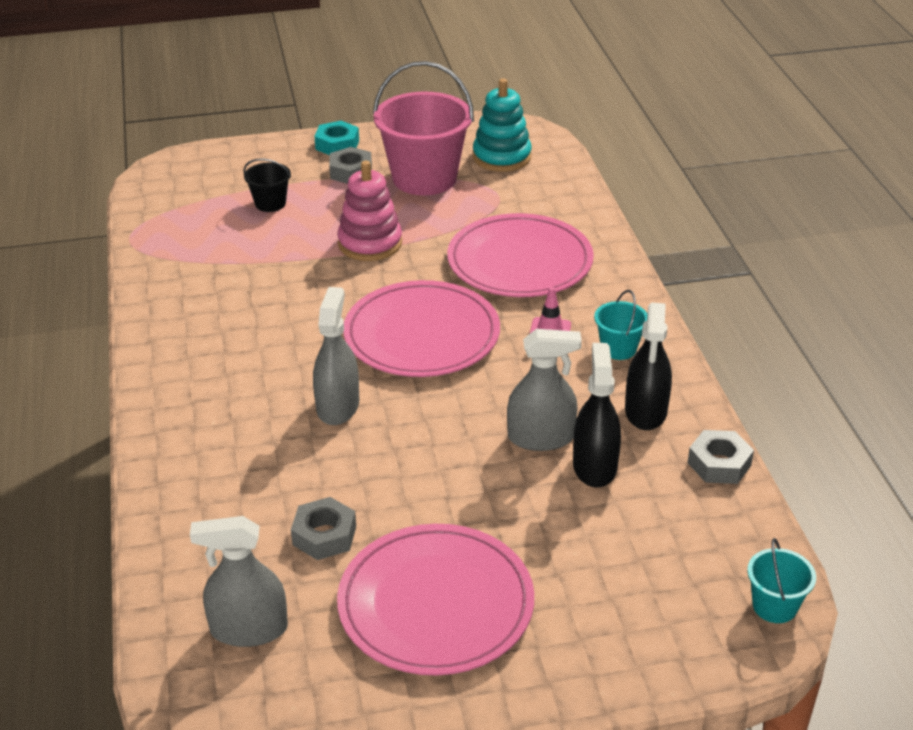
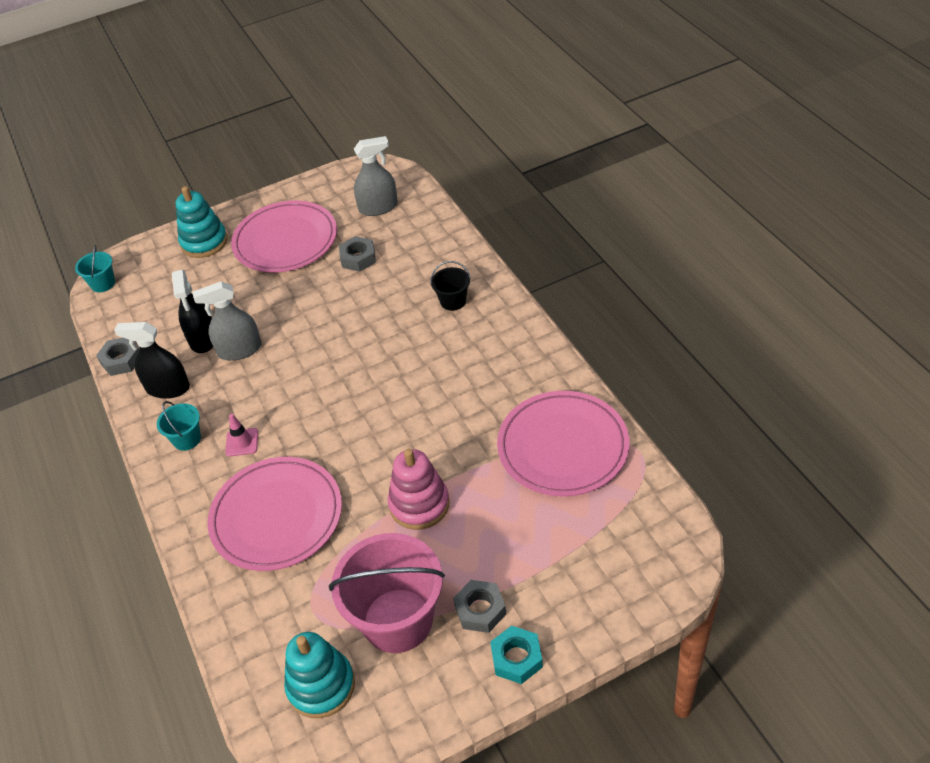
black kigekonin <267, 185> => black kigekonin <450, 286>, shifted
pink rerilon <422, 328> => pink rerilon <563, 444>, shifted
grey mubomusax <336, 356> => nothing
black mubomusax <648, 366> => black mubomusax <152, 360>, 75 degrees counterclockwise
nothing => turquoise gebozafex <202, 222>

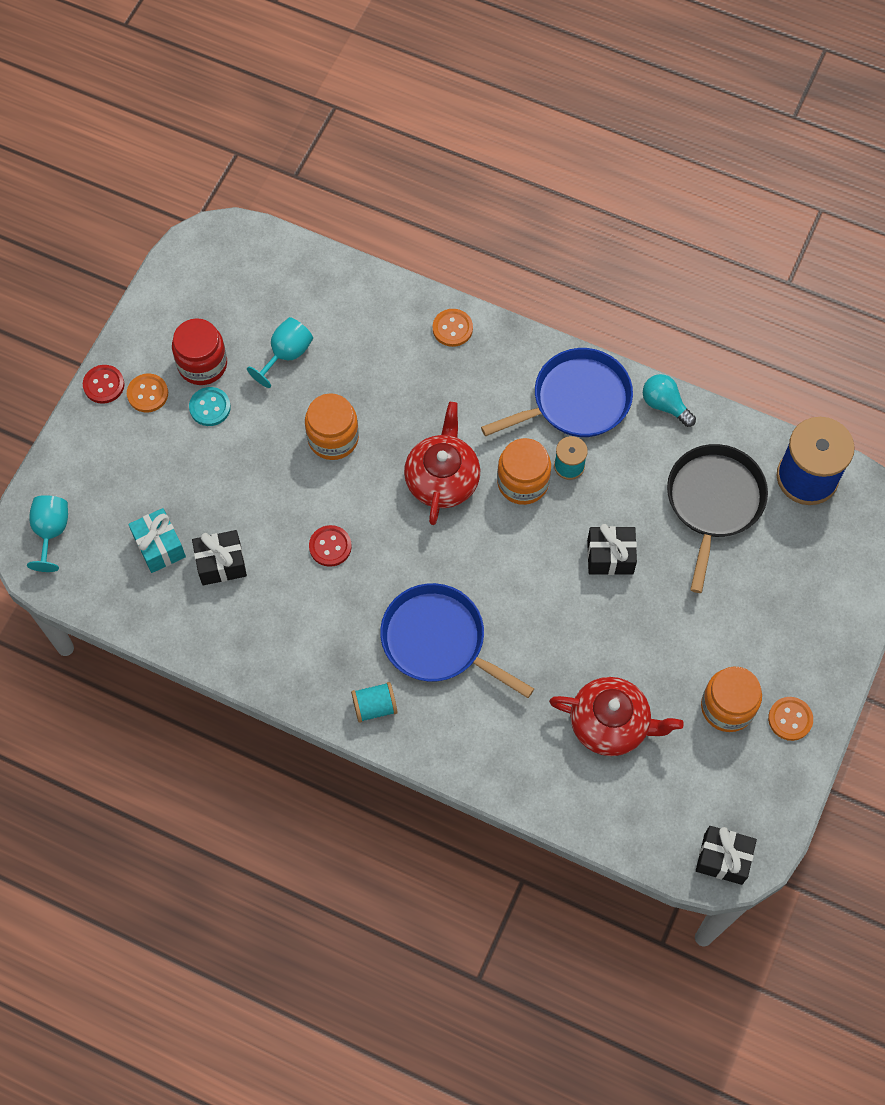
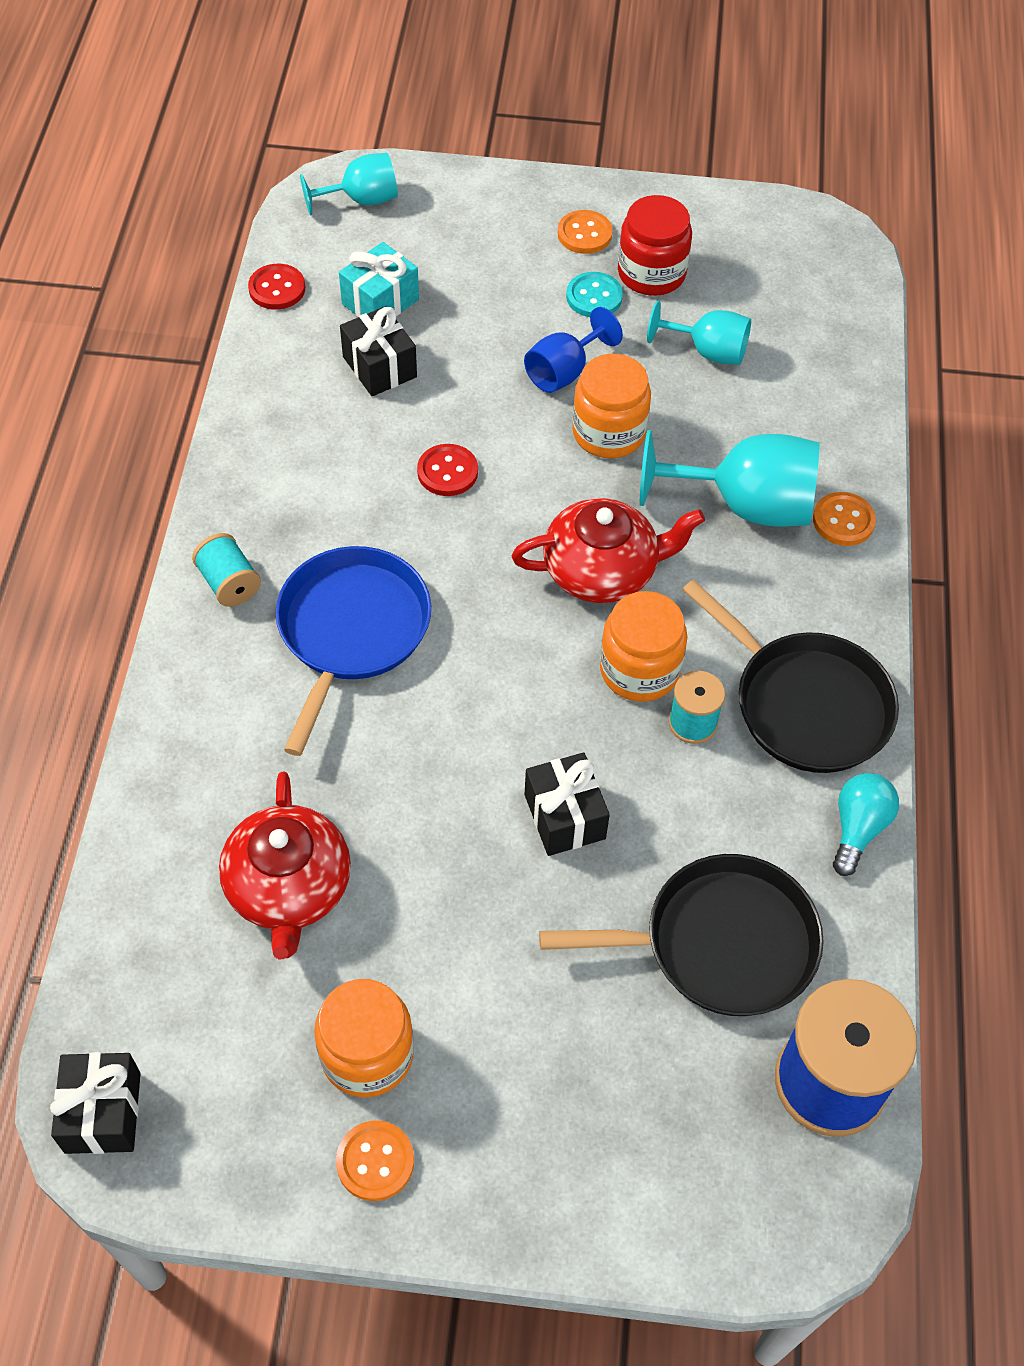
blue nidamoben <557, 392> => black nidamoben <790, 676>
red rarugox <104, 384> => red rarugox <276, 287>, shifted
nothing => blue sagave <573, 350>
nothing => turquoise sagave <729, 478>

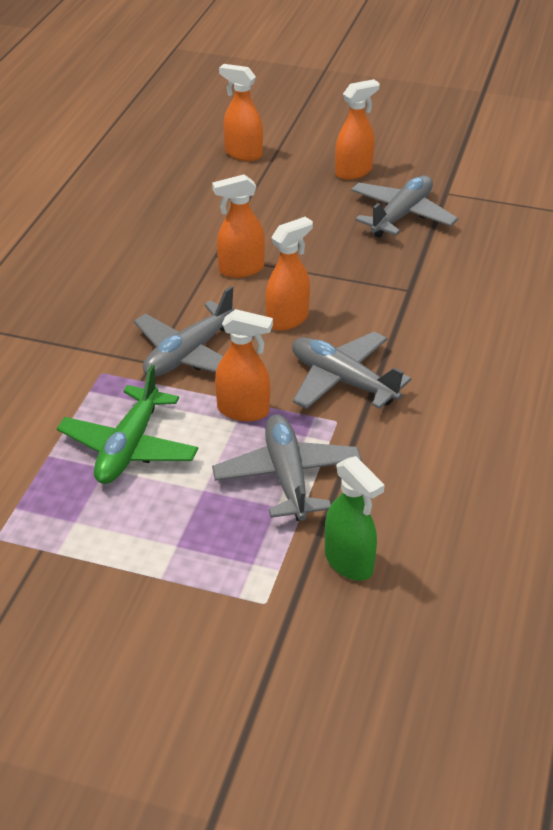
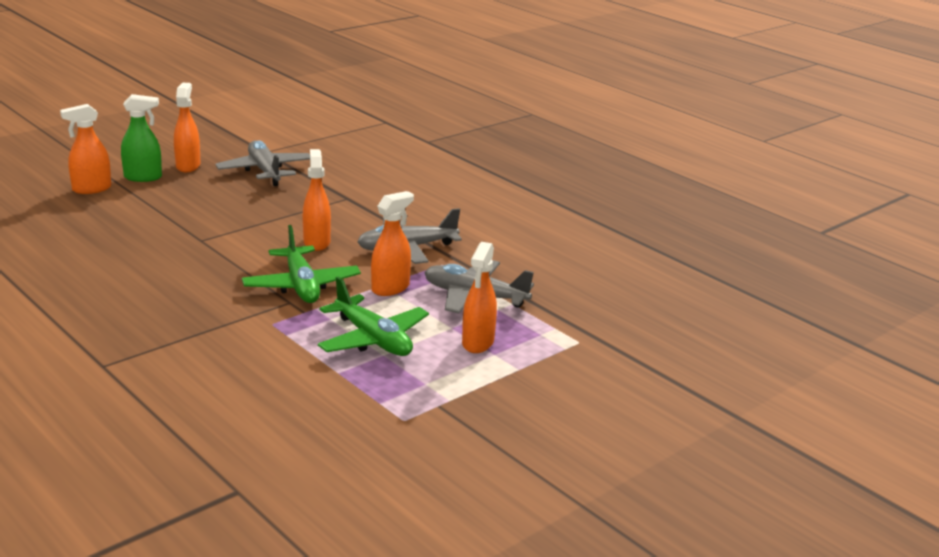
orange mubomusax <238, 226> => orange mubomusax <479, 297>, shifted
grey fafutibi <184, 331> => green fafutibi <301, 264>
green mubomusax <355, 518> => green mubomusax <141, 138>, shifted

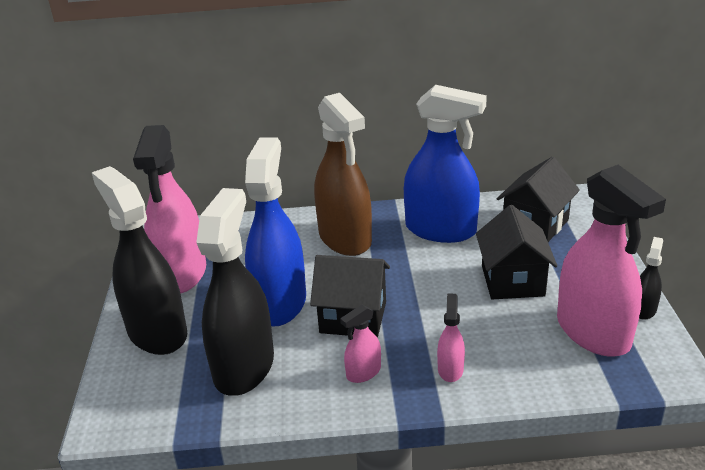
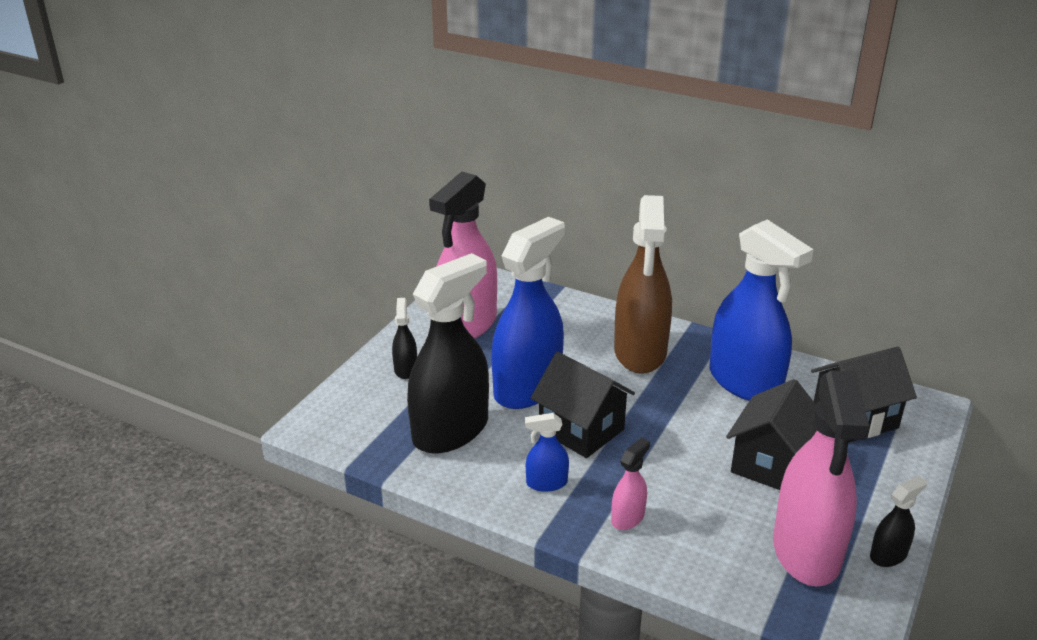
black mubomusax <139, 260> => black mubomusax <404, 338>, x0.44
pink mubomusax <360, 344> => blue mubomusax <547, 452>

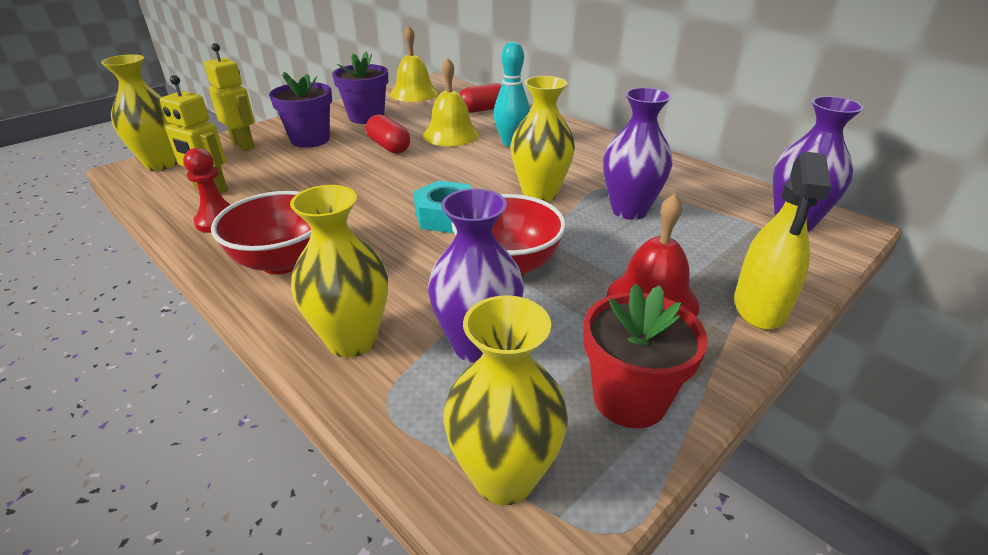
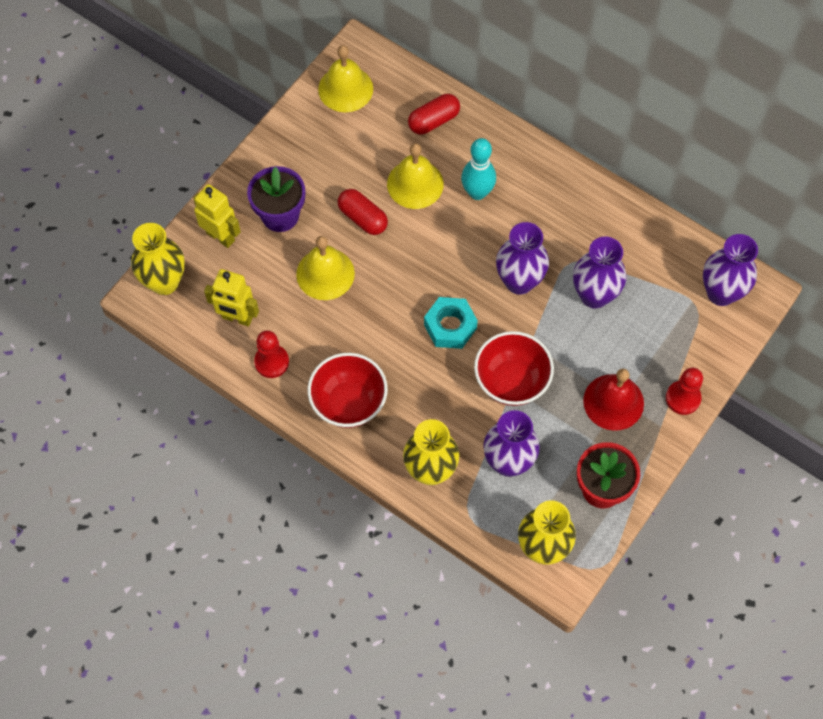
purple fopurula <360, 88> => nothing
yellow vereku <542, 139> => purple vereku <522, 258>
yellow mubomusax <782, 240> => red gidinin <684, 391>
nothing => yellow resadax <325, 268>

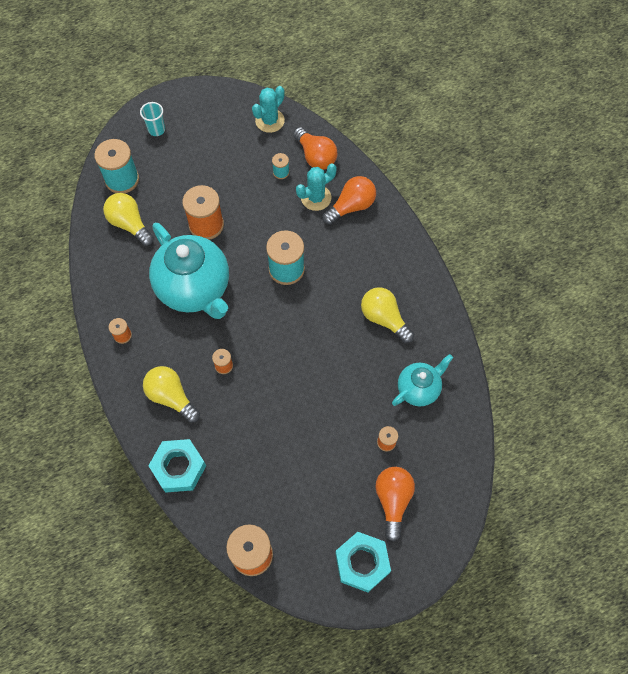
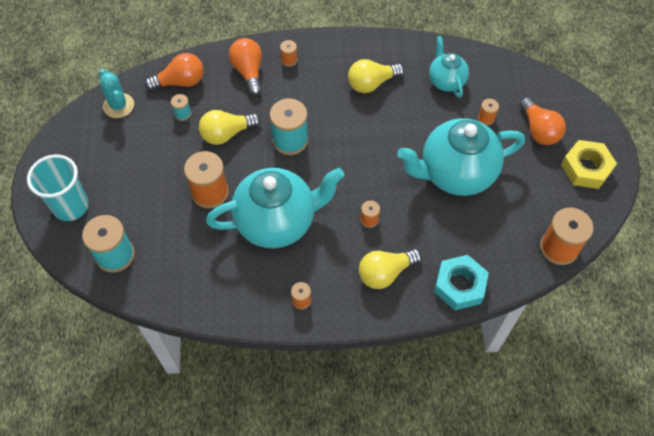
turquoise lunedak <152, 119> => turquoise lunedak <57, 187>, x1.83
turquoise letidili <316, 187> => nothing
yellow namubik <128, 219> => yellow namubik <229, 127>, shifted
orange namubik <395, 504> => orange namubik <543, 121>, 135 degrees counterclockwise
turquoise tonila <363, 562> => yellow tonila <589, 164>
nothing => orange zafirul <289, 53>
nothing => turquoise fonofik <461, 157>

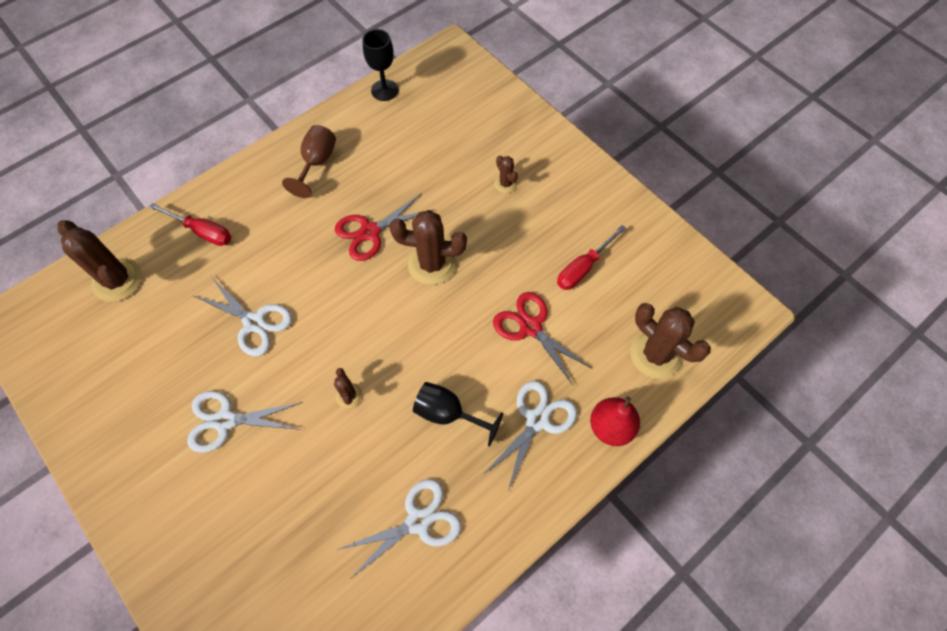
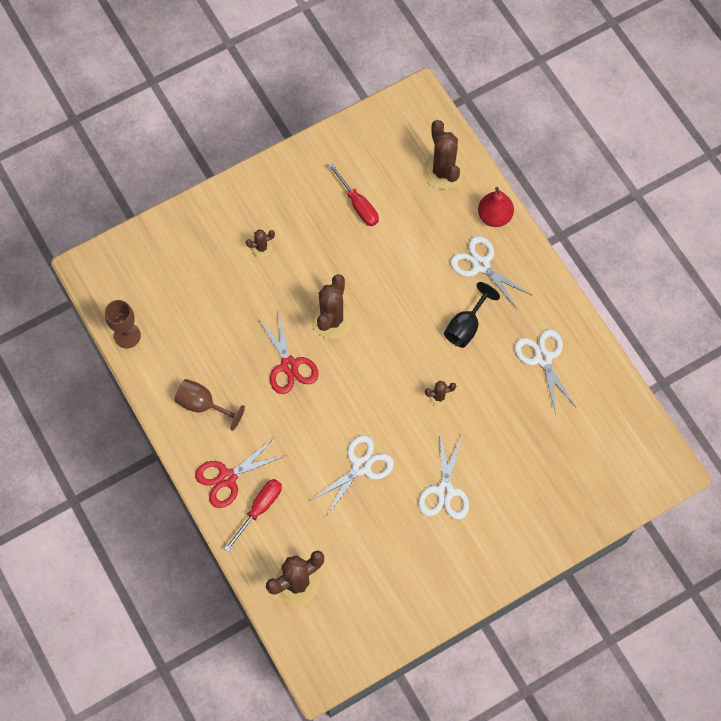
black sagave <381, 65> => brown sagave <123, 324>
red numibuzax <543, 338> => red numibuzax <239, 472>, shifted
brown letidili <670, 341> => brown letidili <443, 154>, 75 degrees counterclockwise

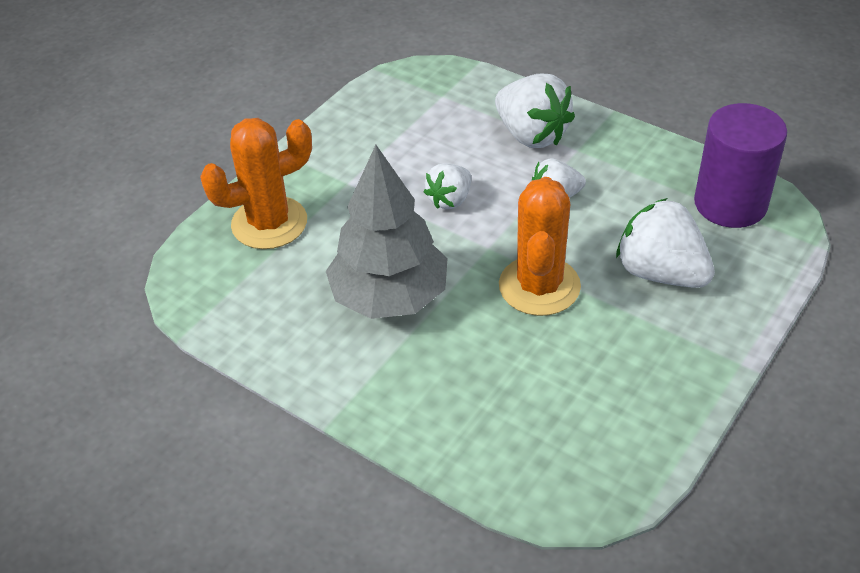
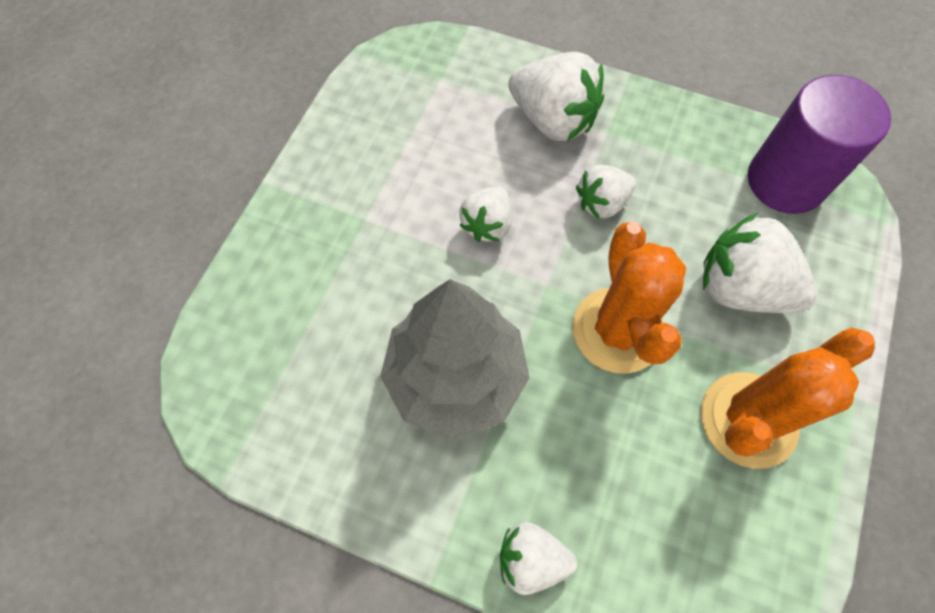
orange letidili <256, 183> => orange letidili <788, 398>, shifted
nothing => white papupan <538, 558>

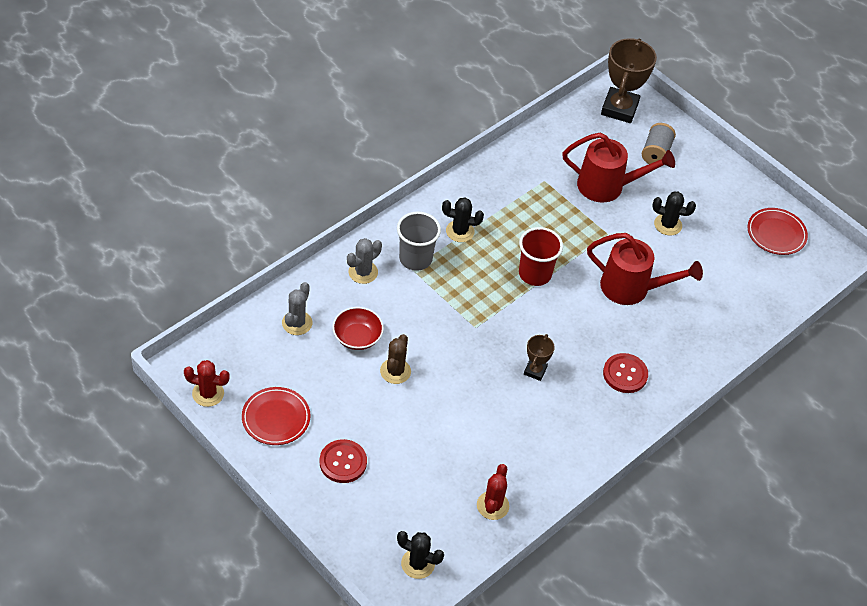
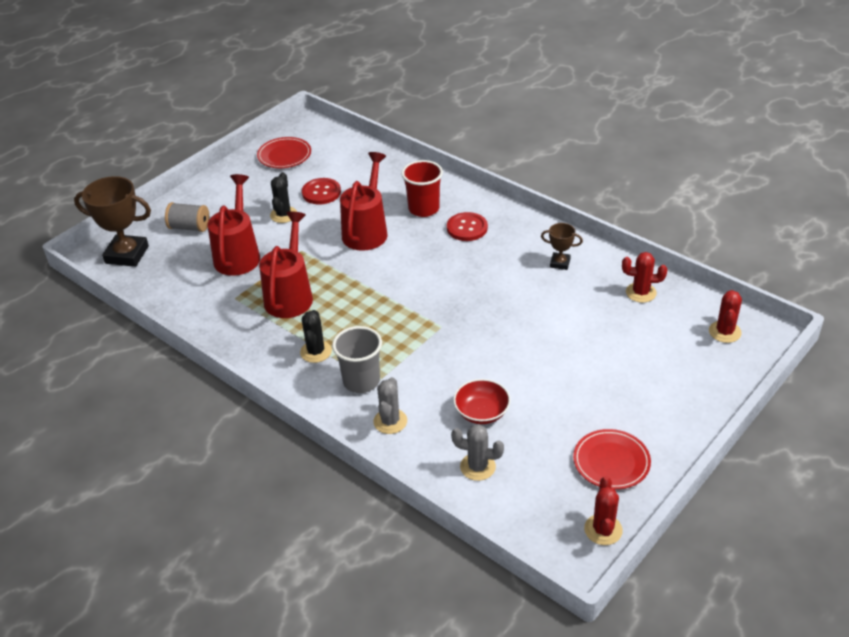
red lunedak <541, 256> => red lunedak <422, 188>, shifted
grey letidili <364, 261> => grey letidili <390, 405>, 60 degrees clockwise
brown letidili <395, 359> => nothing
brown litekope <539, 357> => brown litekope <562, 246>, shifted
red rarugox <343, 461> => red rarugox <321, 191>, shifted
black letidili <420, 555> => red letidili <725, 316>
nothing => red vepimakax <286, 264>

